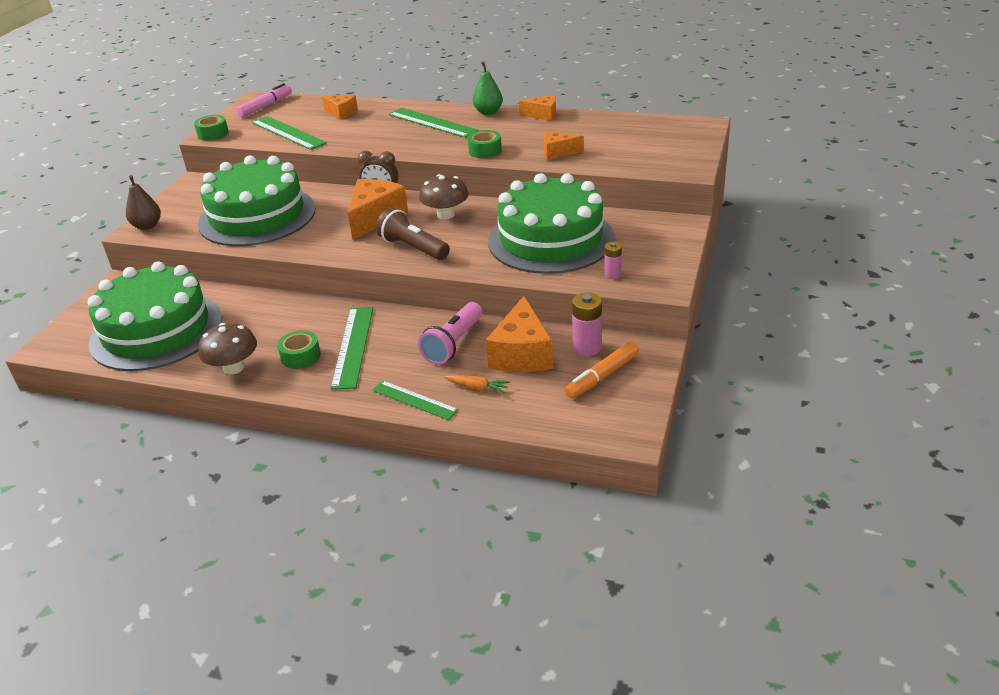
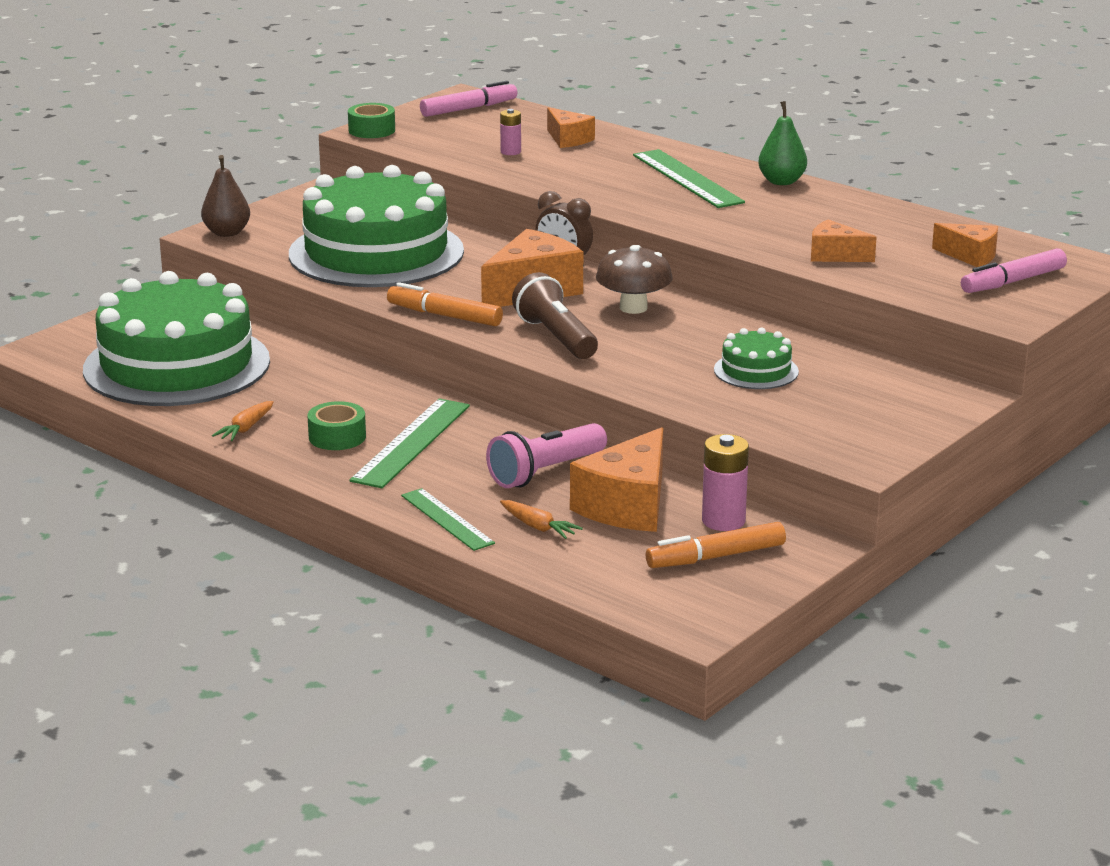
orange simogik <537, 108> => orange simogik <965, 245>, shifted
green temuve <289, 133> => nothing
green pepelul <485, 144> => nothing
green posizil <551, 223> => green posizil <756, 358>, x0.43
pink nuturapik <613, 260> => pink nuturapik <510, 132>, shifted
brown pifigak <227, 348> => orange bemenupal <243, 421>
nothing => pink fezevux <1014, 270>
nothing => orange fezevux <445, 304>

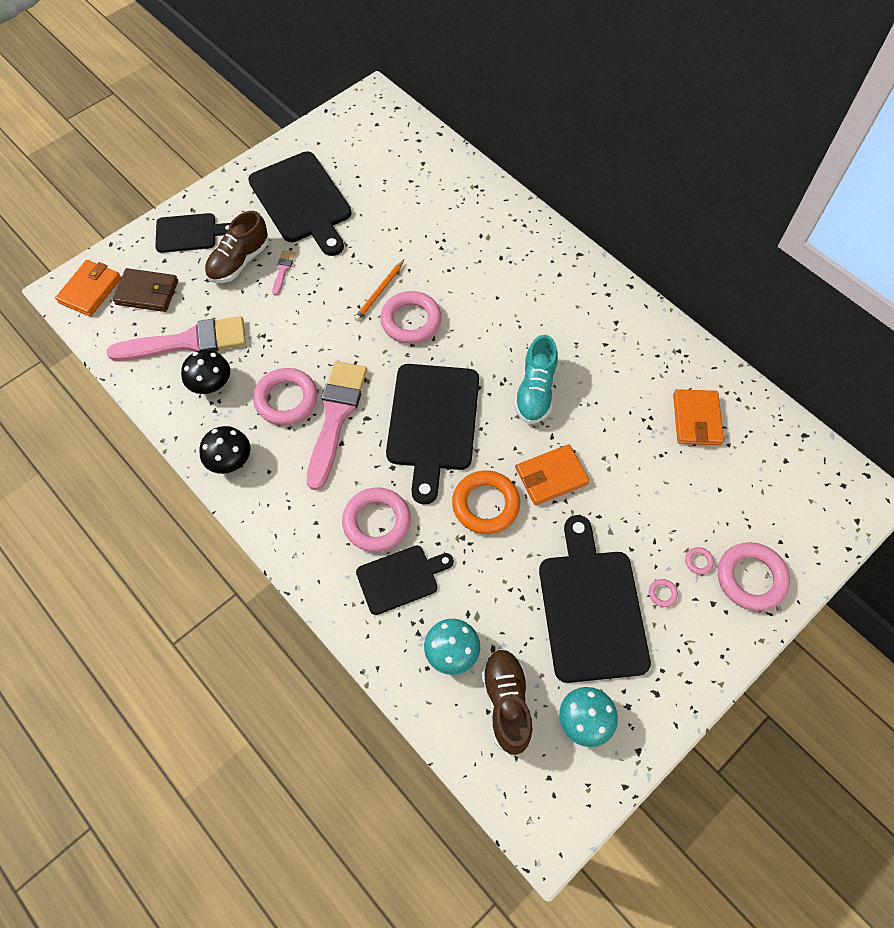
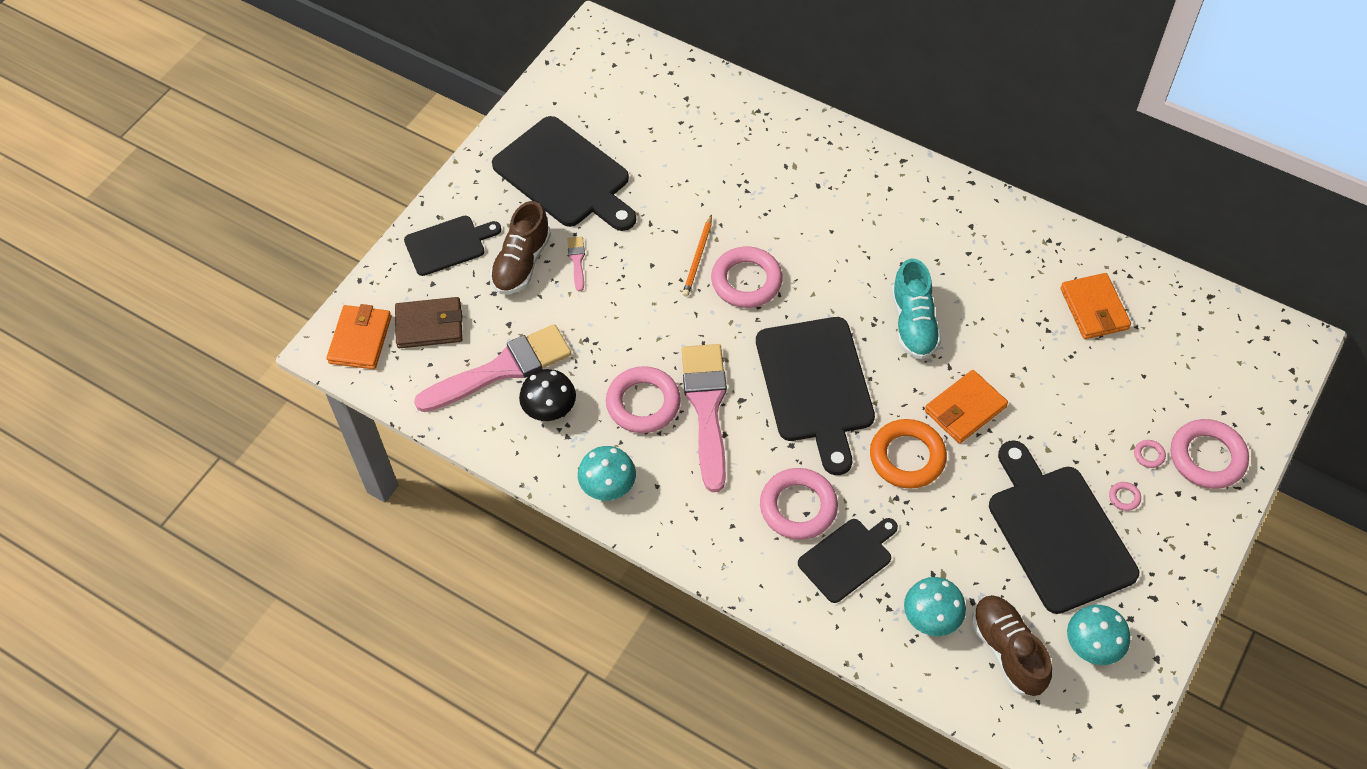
black pifigak <225, 450> => turquoise pifigak <607, 473>

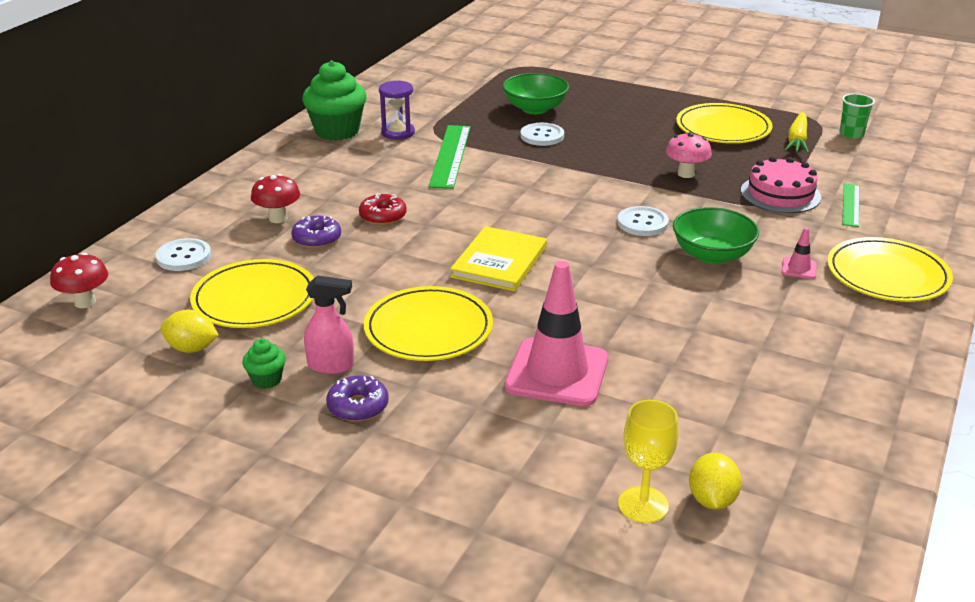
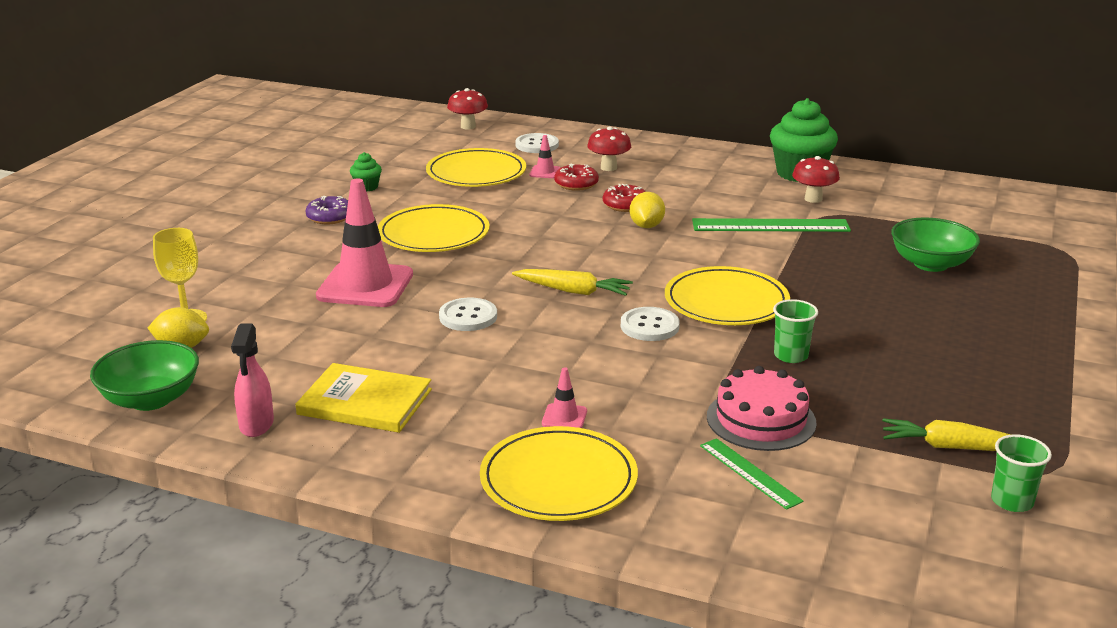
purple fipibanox <397, 110> => red pifigak <816, 179>
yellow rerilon <724, 123> => yellow rerilon <727, 295>, shifted
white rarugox <542, 134> => white rarugox <468, 314>, shifted
pink pifigak <689, 155> => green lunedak <795, 331>
green temuve <850, 205> => green temuve <752, 474>, 45 degrees clockwise
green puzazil <716, 235> => green puzazil <144, 375>, shifted
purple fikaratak <316, 232> => red fikaratak <576, 177>
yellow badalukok <498, 258> => yellow badalukok <363, 398>, shifted
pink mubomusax <329, 324> => pink mubomusax <252, 380>, shifted
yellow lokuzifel <189, 331> => yellow lokuzifel <647, 210>, shifted
nothing => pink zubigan <545, 156>
nothing => yellow bemenupal <572, 282>

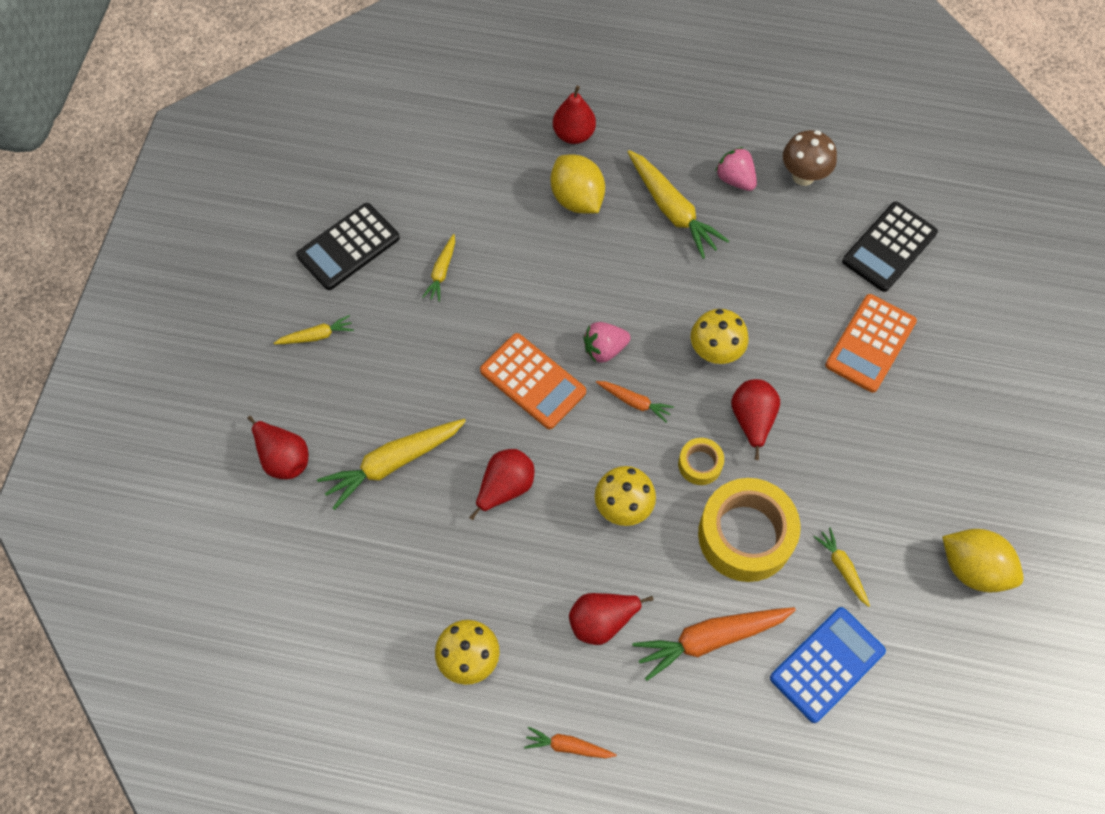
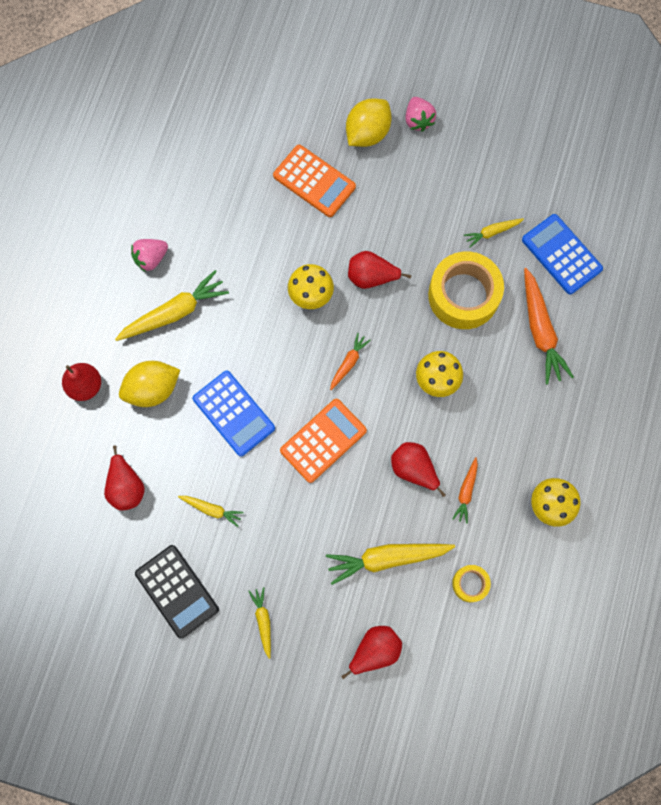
brown pifigak <810, 158> => nothing
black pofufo <890, 247> => nothing
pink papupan <607, 342> => pink papupan <420, 114>, shifted
yellow bemenupal <391, 464> => yellow bemenupal <390, 564>, 105 degrees clockwise
yellow pepelul <701, 461> => yellow pepelul <471, 583>, shifted
yellow lokuzifel <983, 561> => yellow lokuzifel <368, 122>, shifted
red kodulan <611, 619> => red kodulan <124, 478>, shifted
orange bemenupal <570, 742> => orange bemenupal <465, 490>, shifted
nothing => blue pofufo <234, 413>

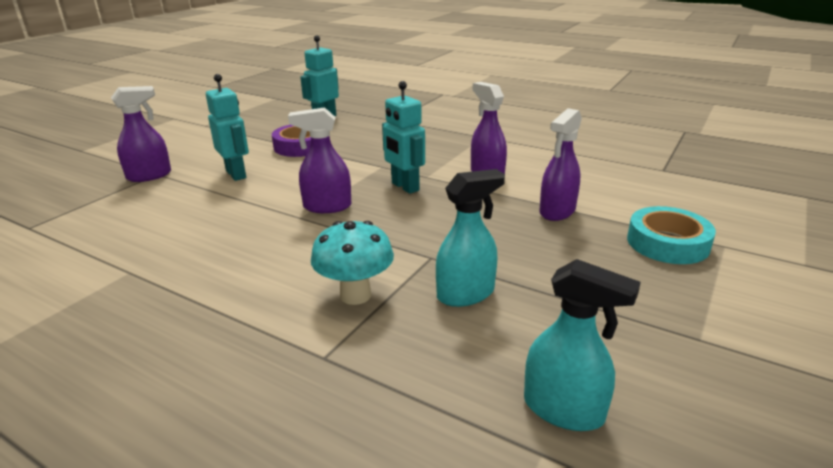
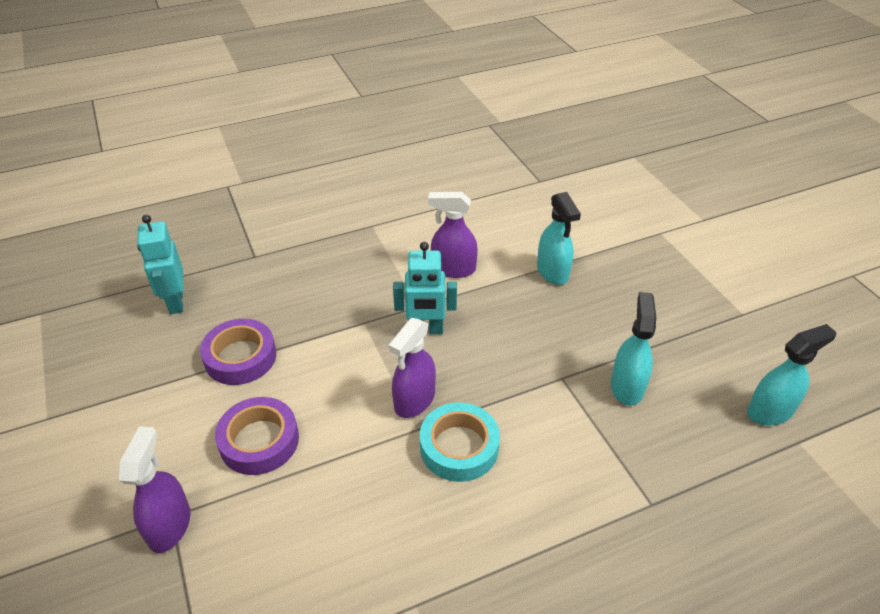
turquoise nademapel <227, 127> => purple pepelul <257, 436>
purple mubomusax <560, 164> => turquoise mubomusax <559, 238>
turquoise pepelul <671, 235> => turquoise pepelul <460, 442>, shifted
turquoise pifigak <352, 263> => nothing

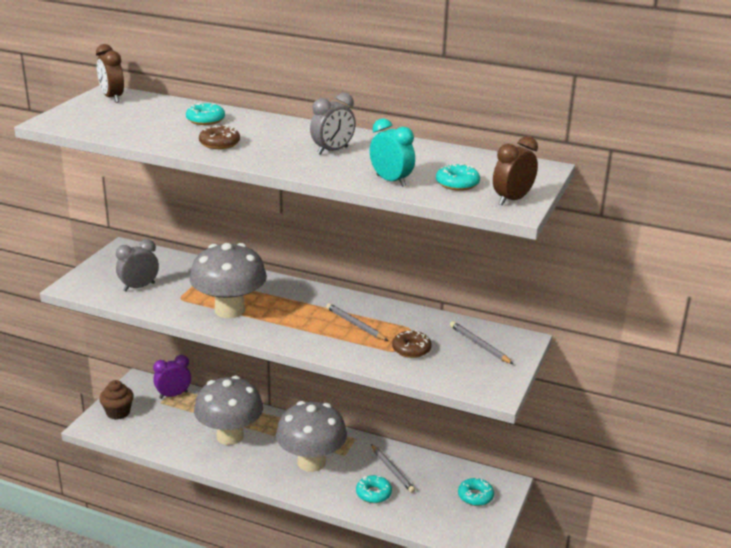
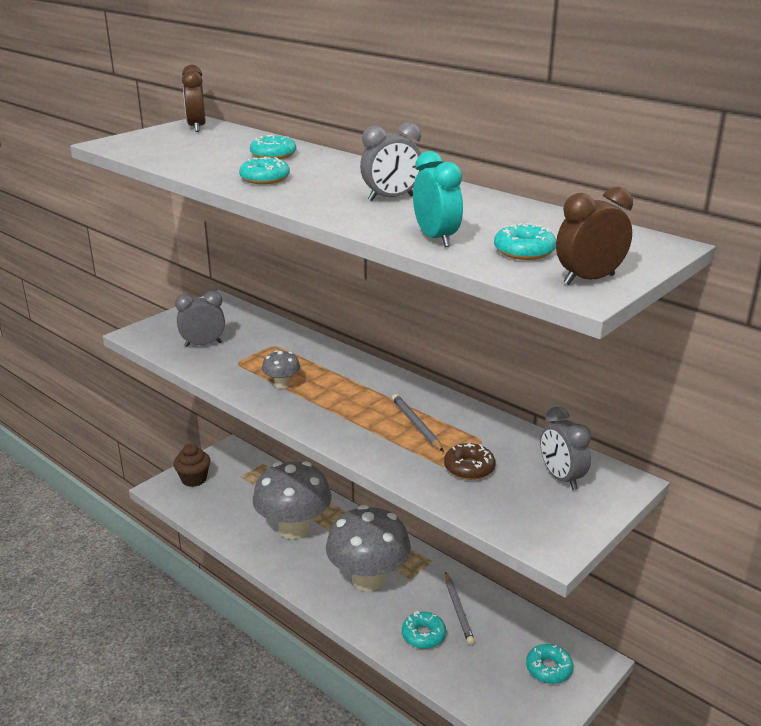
brown fikaratak <219, 137> => turquoise fikaratak <264, 170>
grey pifigak <228, 280> => grey pifigak <281, 369>, x0.43
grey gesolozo <481, 342> => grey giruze <565, 448>
purple giruze <172, 377> => nothing

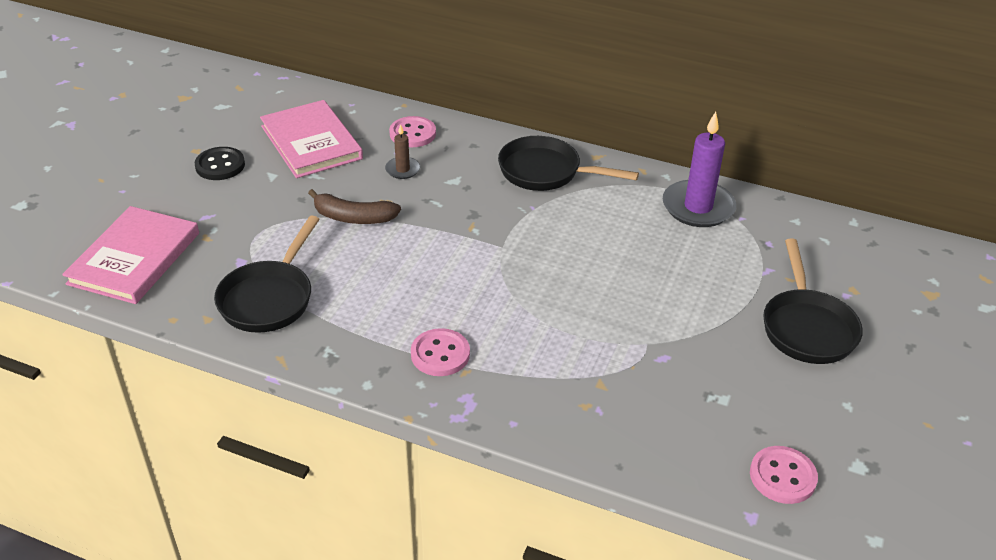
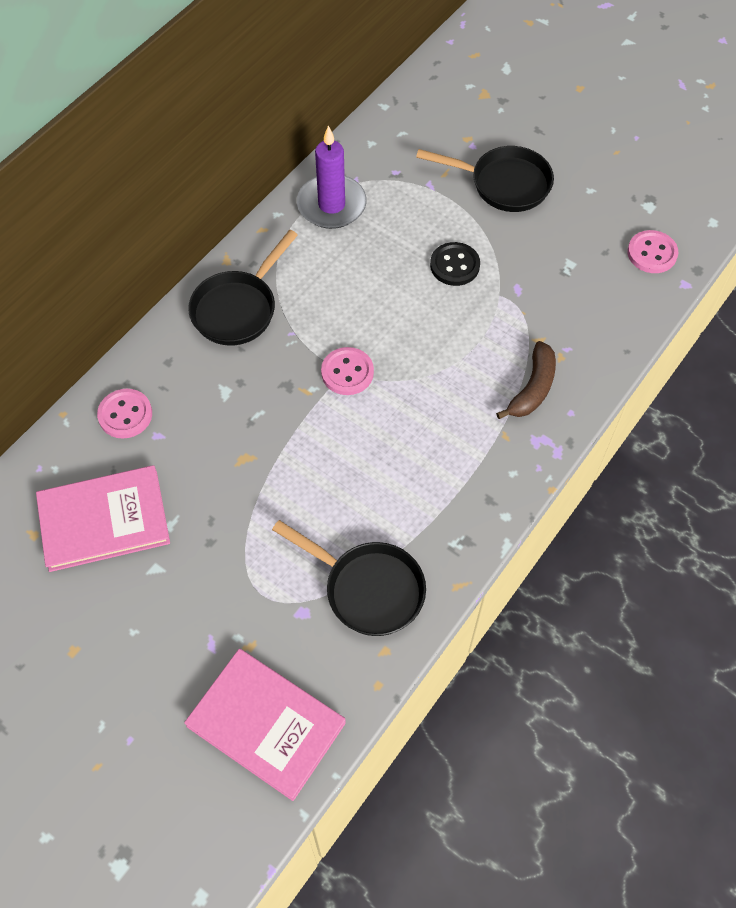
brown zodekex <402, 151> => nothing
black rarugox <219, 163> => black rarugox <455, 264>, shifted
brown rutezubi <354, 206> => brown rutezubi <526, 380>, shifted
pink rarugox <440, 352> => pink rarugox <347, 371>, shifted

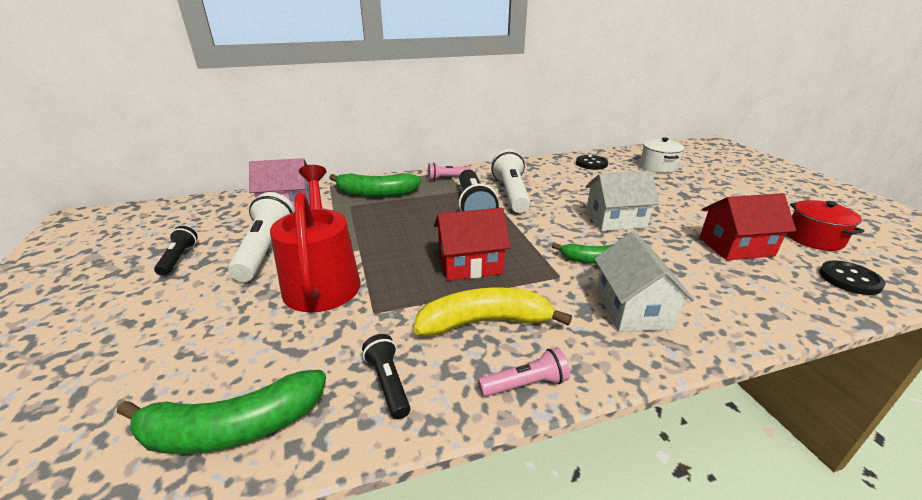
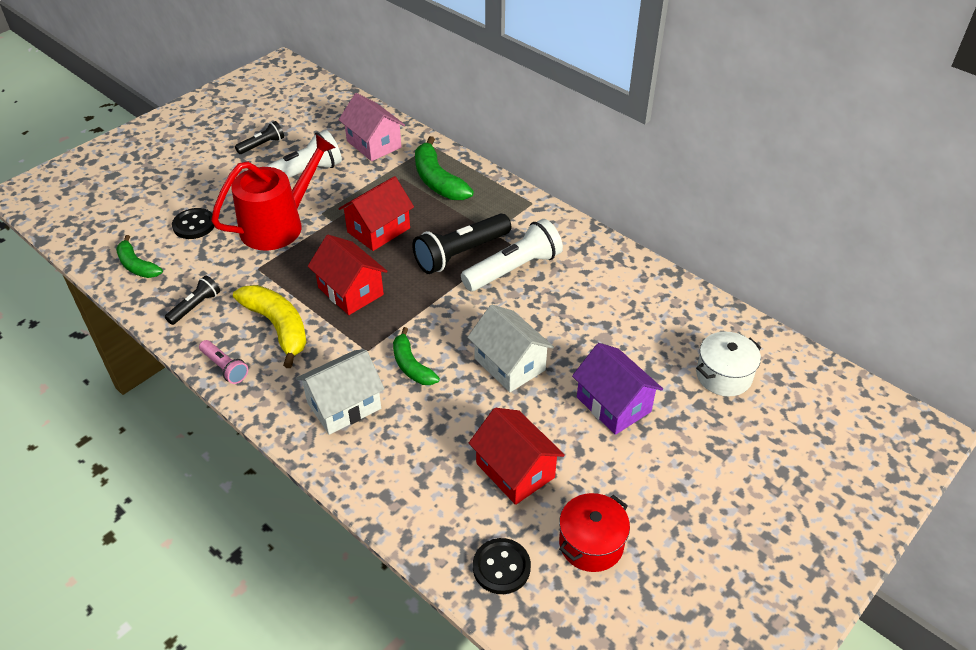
black rarugox <592, 162> => black rarugox <193, 223>, shifted
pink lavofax <449, 172> => nothing
green rutezubi <221, 412> => green rutezubi <139, 256>, x0.64
nothing => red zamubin <376, 213>
nothing => purple zamubin <617, 389>

